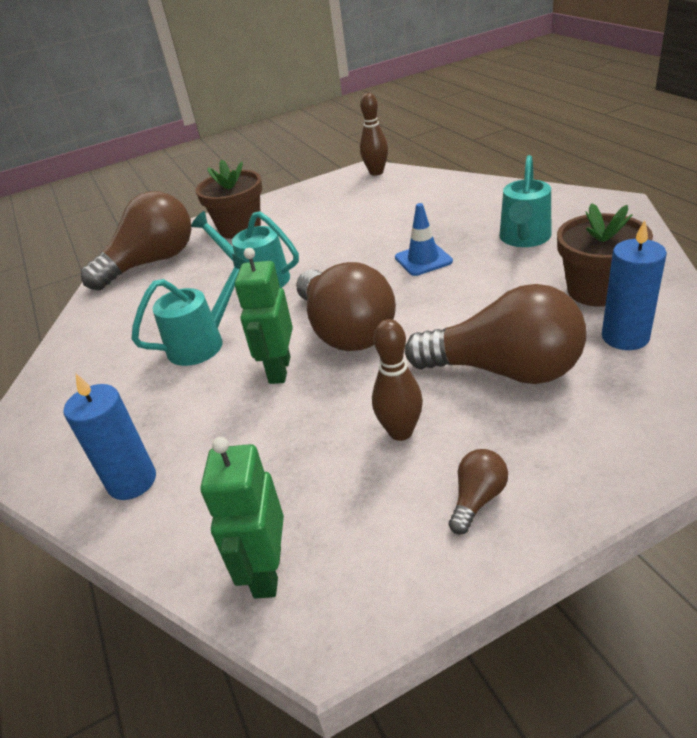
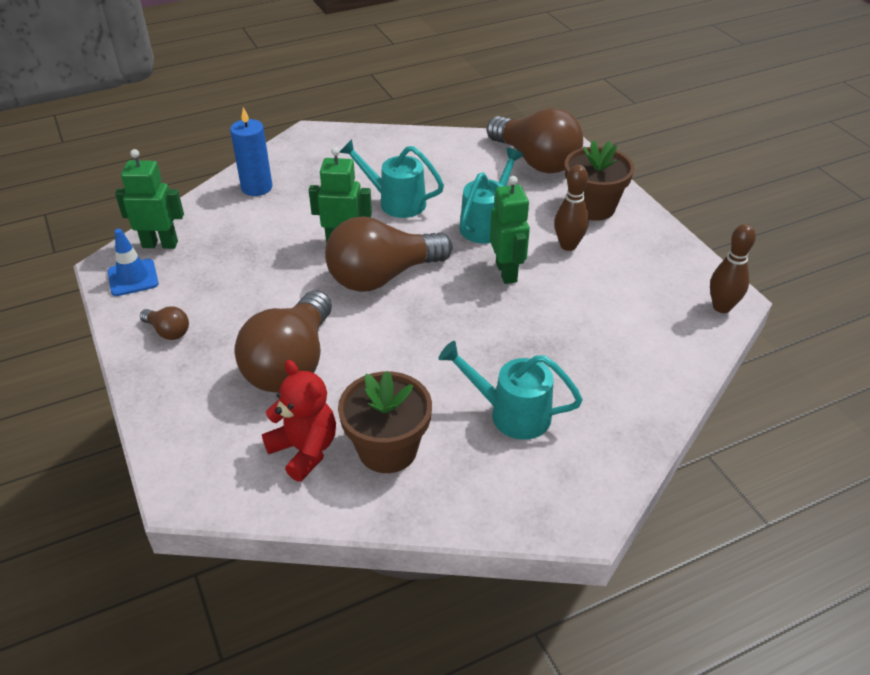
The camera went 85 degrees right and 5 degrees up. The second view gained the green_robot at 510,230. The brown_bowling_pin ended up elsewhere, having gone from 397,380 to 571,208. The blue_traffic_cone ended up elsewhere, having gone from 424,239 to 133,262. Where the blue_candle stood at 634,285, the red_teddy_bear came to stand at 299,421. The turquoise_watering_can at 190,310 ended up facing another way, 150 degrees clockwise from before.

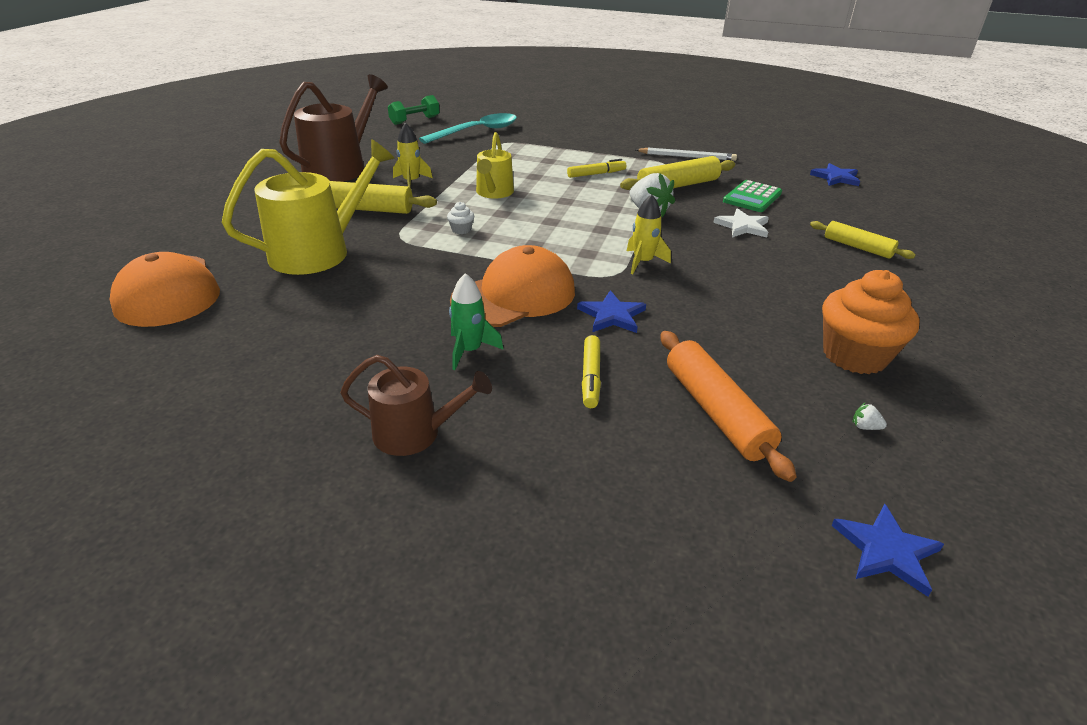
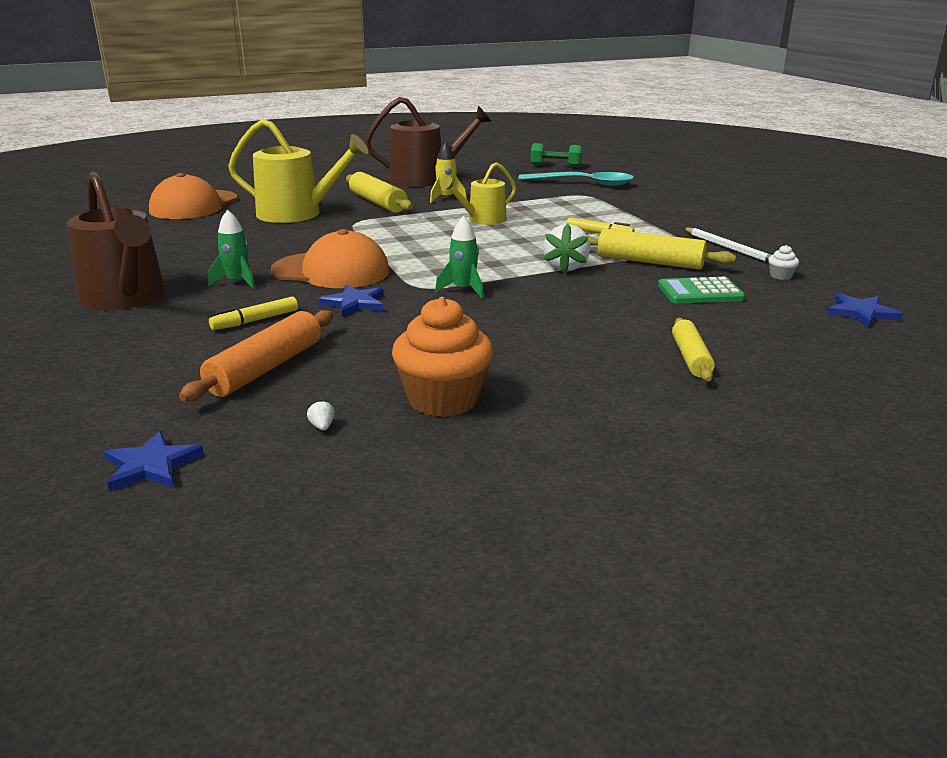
The camera went 50 degrees right and 10 degrees down. The second view lost the white_star at 741,223. The white_cupcake ended up elsewhere, having gone from 460,218 to 783,262. What was the yellow_rocket at 649,234 turned into the green_rocket at 459,257. The size of the brown_watering_can at 416,405 changed by a factor of 1.69.

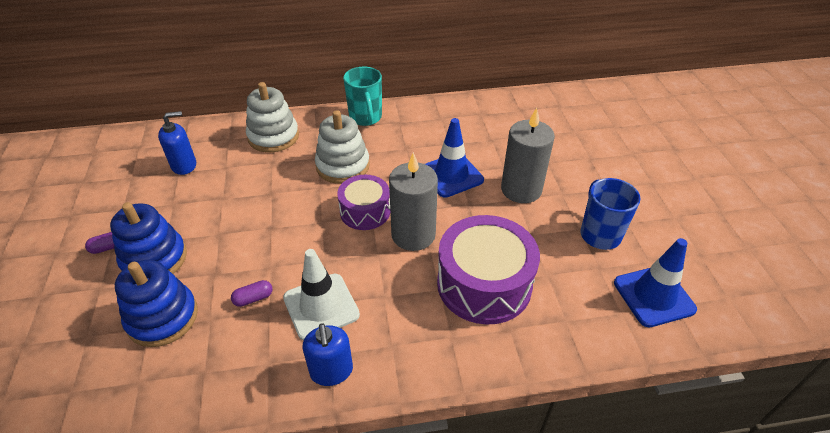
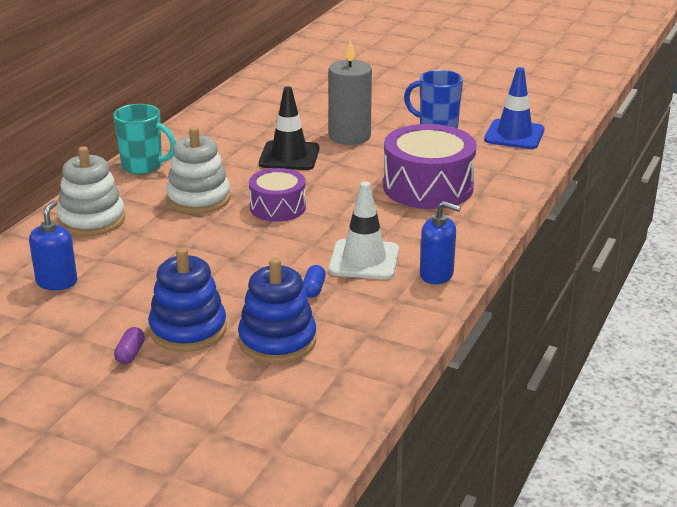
The camera went 55 degrees left and 15 degrees down. The second view lost the grey_candle at 413,201. What was the purple_capsule at 252,293 turned into the blue_capsule at 314,281. What was the blue_traffic_cone at 455,158 turned into the black_traffic_cone at 289,128.

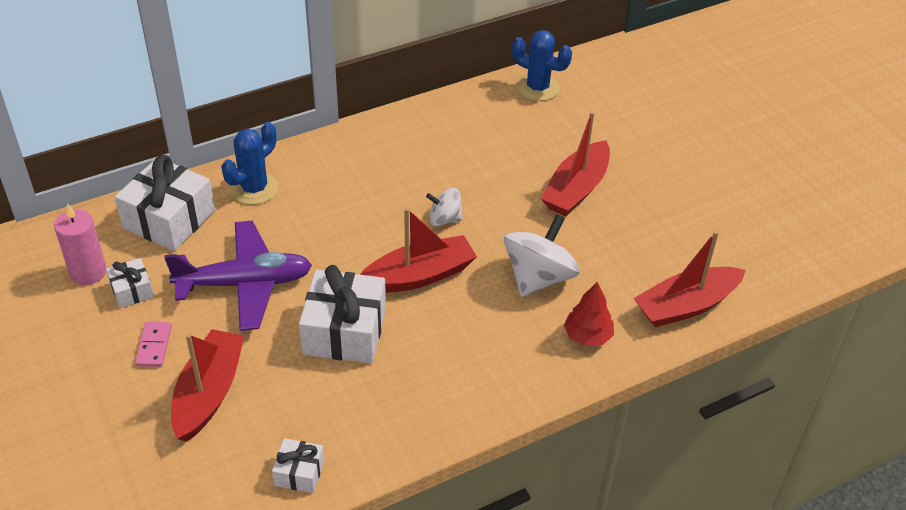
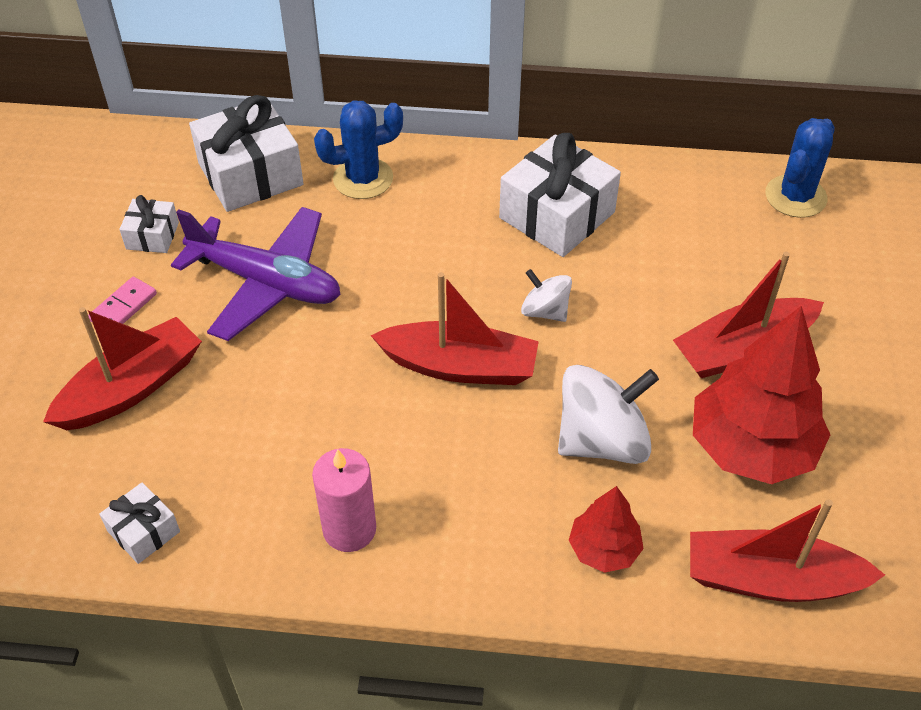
The camera went 35 degrees right and 5 degrees up. The second view gained the red_tree at 762,395. The pink_candle ended up elsewhere, having gone from 80,244 to 344,500. The white_gift ended up elsewhere, having gone from 342,314 to 560,195. The blue_cactus at 542,65 ended up facing another way, 60 degrees clockwise from before.

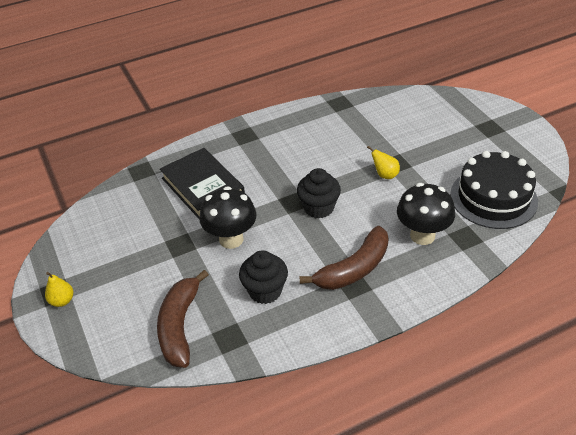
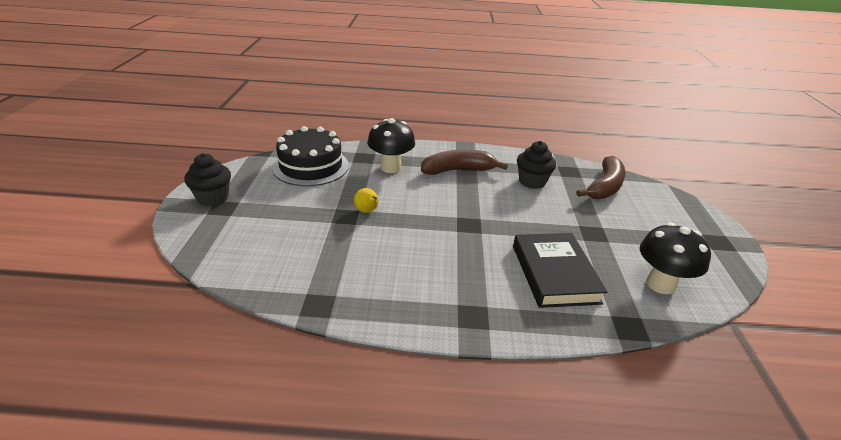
The camera went 155 degrees left and 10 degrees down. The second view lost the yellow_pear at 59,289. The black_mushroom ended up elsewhere, having gone from 228,217 to 675,258. The black_cupcake ended up elsewhere, having gone from 319,193 to 207,179.

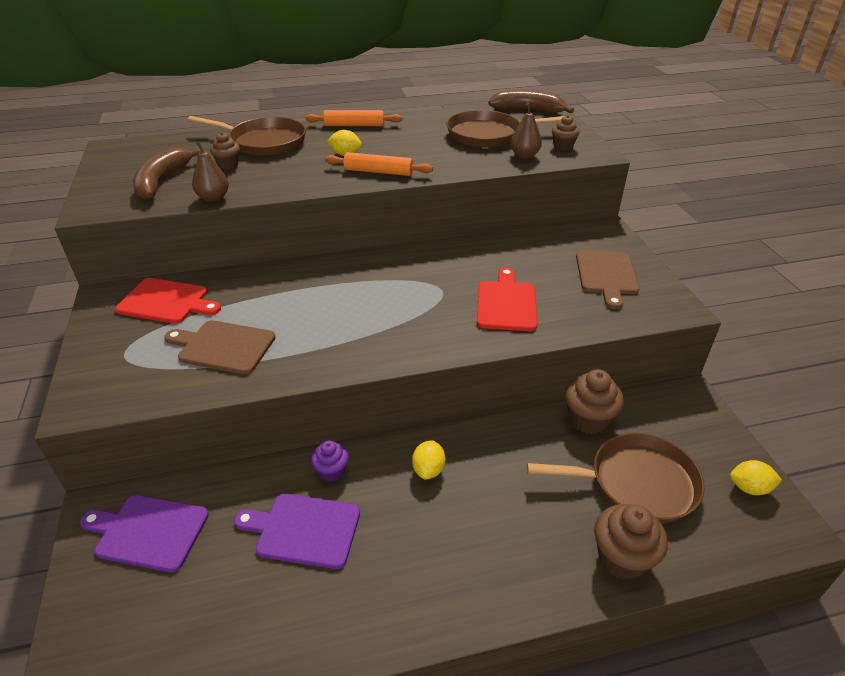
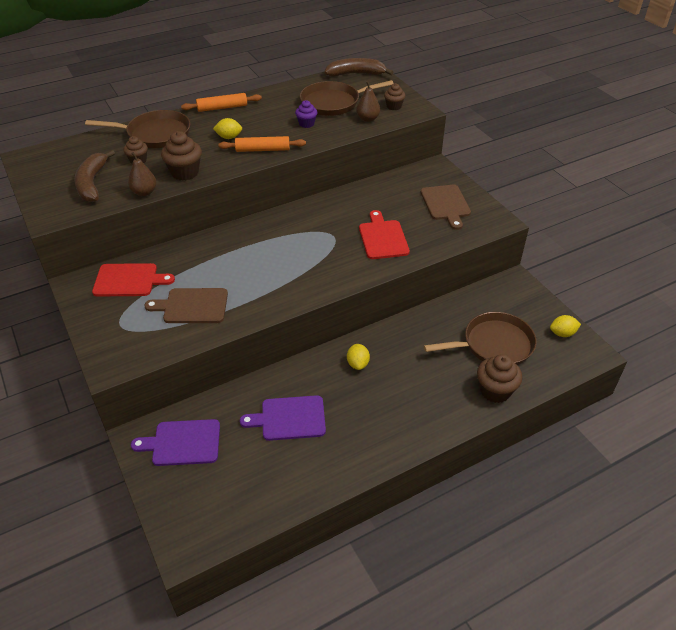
The camera went 15 degrees left and 5 degrees up. The purple_cupcake ended up elsewhere, having gone from 330,461 to 306,114. The brown_cupcake ended up elsewhere, having gone from 594,401 to 181,156.

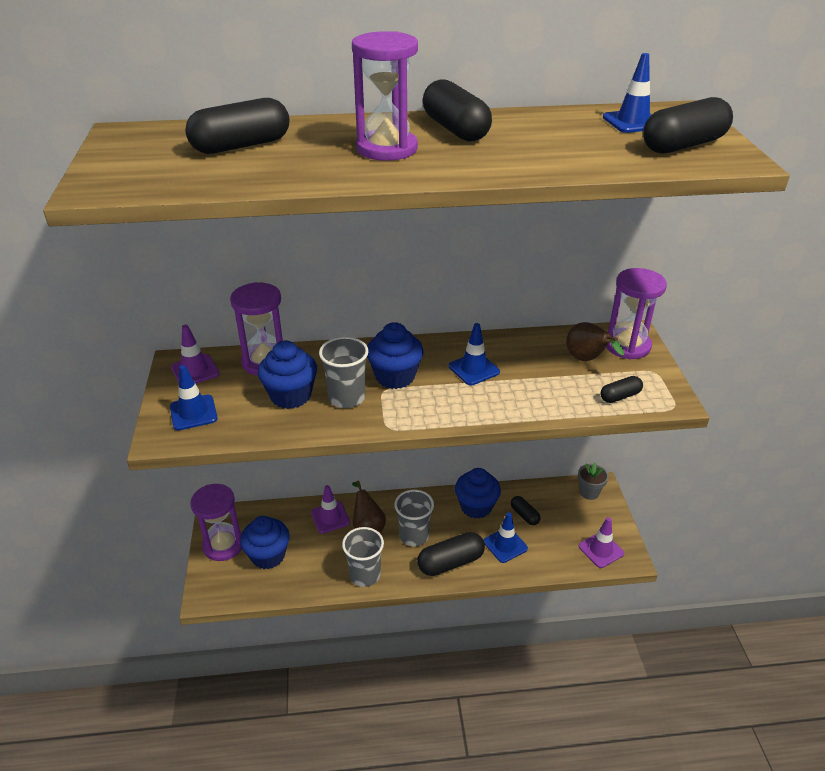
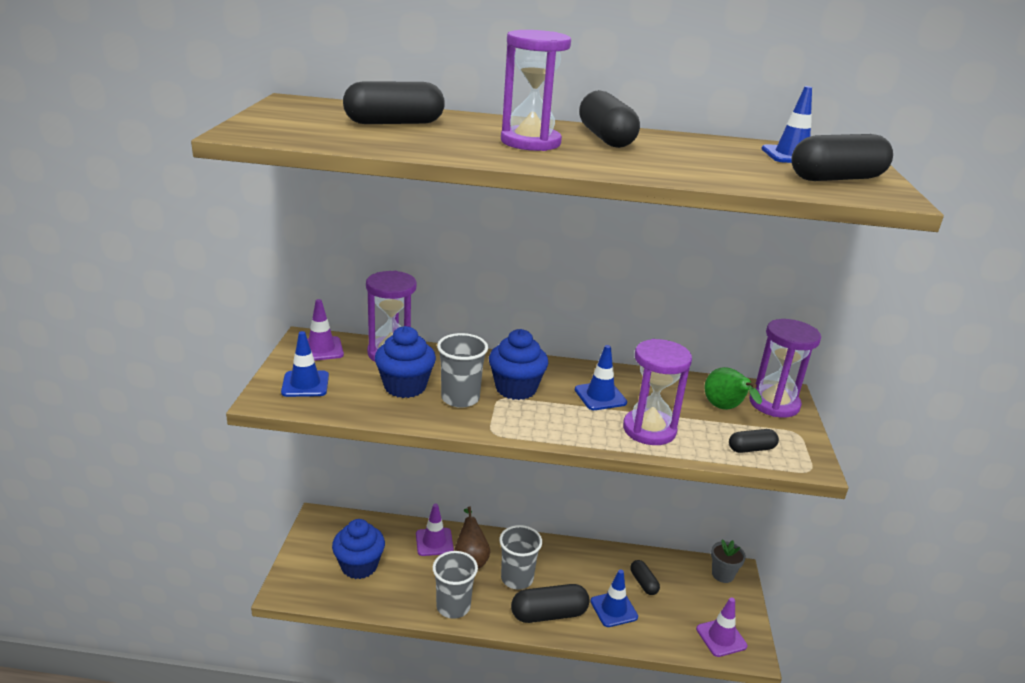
The camera went 10 degrees right and 10 degrees down. The second view lost the blue_cupcake at 478,493. The purple_hourglass ended up elsewhere, having gone from 216,522 to 657,392. What was the brown_pear at 595,341 turned into the green_pear at 733,388.

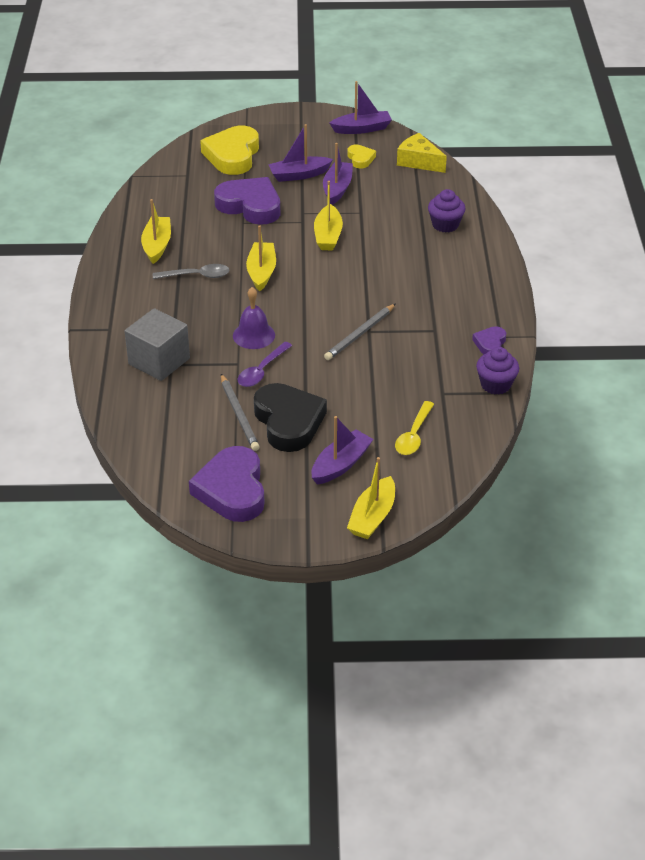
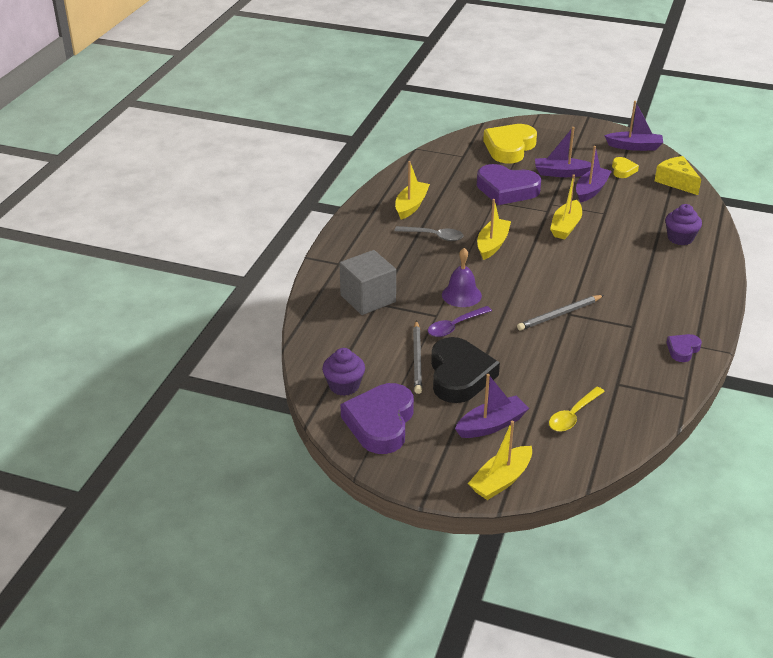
The camera went 20 degrees right and 5 degrees down. The purple_cupcake ended up elsewhere, having gone from 497,370 to 343,372. The purple_heart at 247,201 ended up facing another way, 150 degrees clockwise from before.

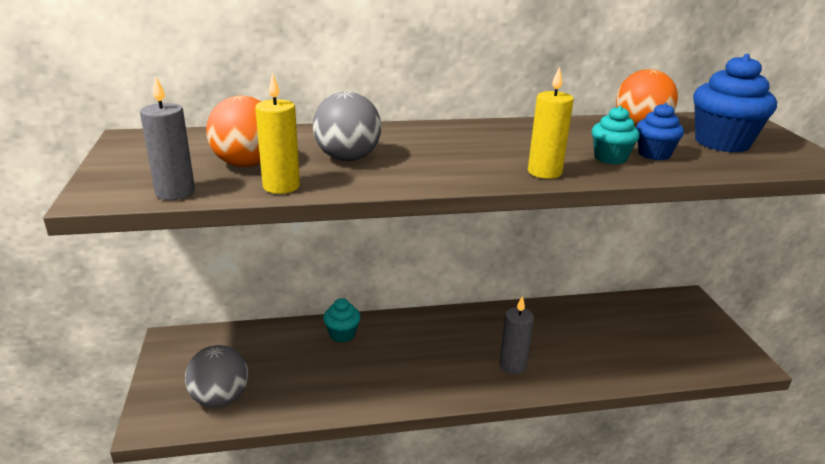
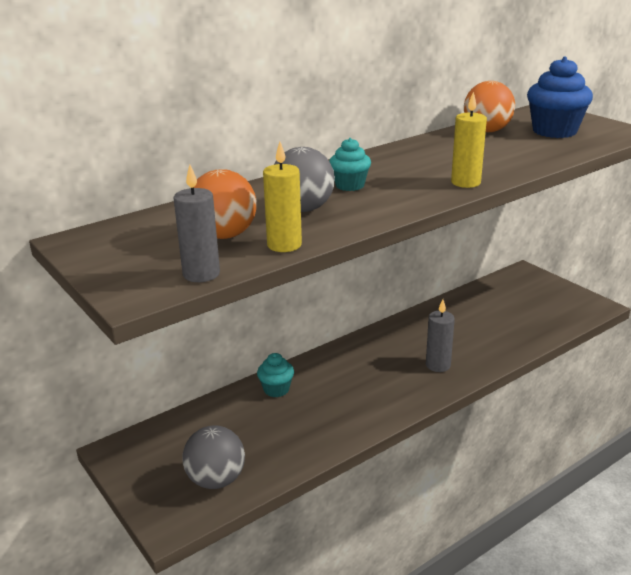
The camera went 25 degrees left and 0 degrees up. The second view lost the blue_cupcake at 660,131. The turquoise_cupcake ended up elsewhere, having gone from 616,135 to 350,164.

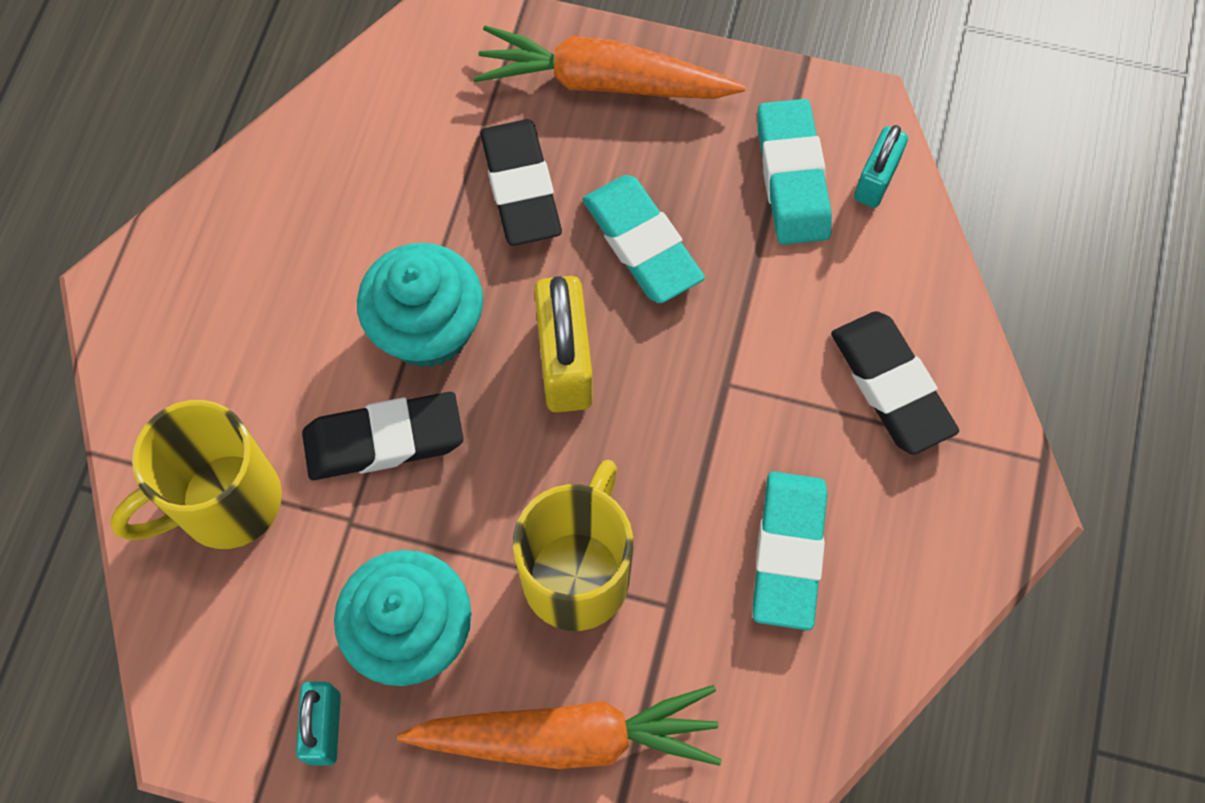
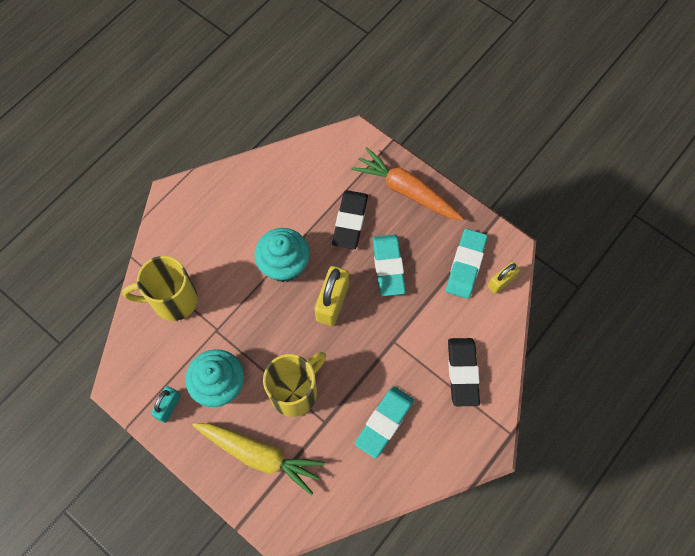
The camera went 25 degrees right and 0 degrees up. The second view lost the black_eraser at 382,436. What was the orange_carrot at 559,727 turned into the yellow_carrot at 258,459. What was the turquoise_padlock at 881,166 turned into the yellow_padlock at 504,278.

